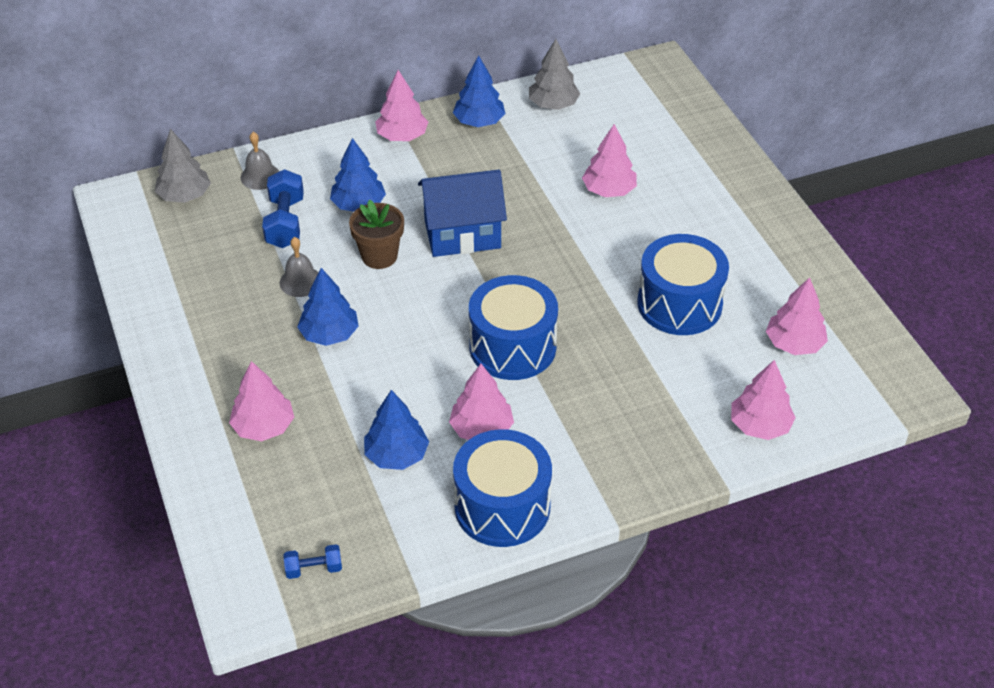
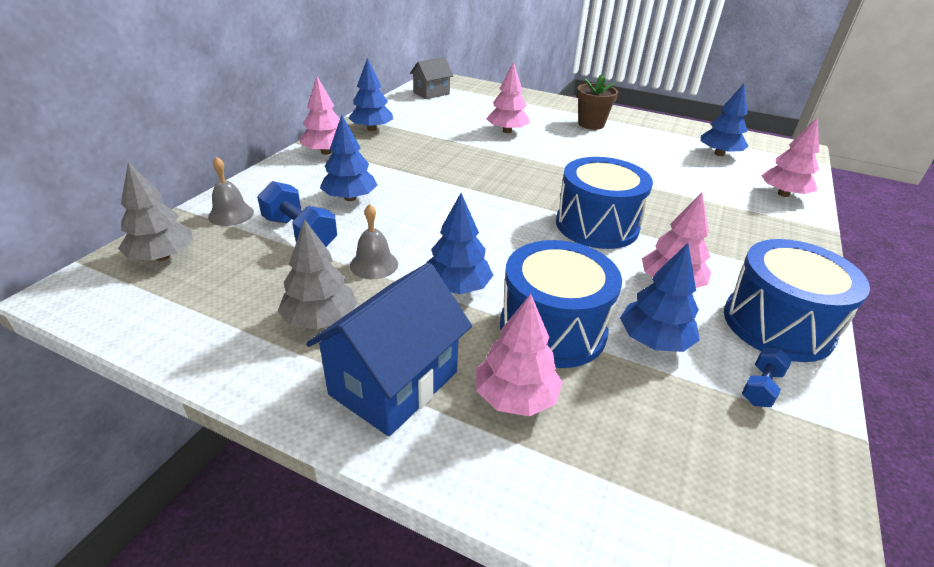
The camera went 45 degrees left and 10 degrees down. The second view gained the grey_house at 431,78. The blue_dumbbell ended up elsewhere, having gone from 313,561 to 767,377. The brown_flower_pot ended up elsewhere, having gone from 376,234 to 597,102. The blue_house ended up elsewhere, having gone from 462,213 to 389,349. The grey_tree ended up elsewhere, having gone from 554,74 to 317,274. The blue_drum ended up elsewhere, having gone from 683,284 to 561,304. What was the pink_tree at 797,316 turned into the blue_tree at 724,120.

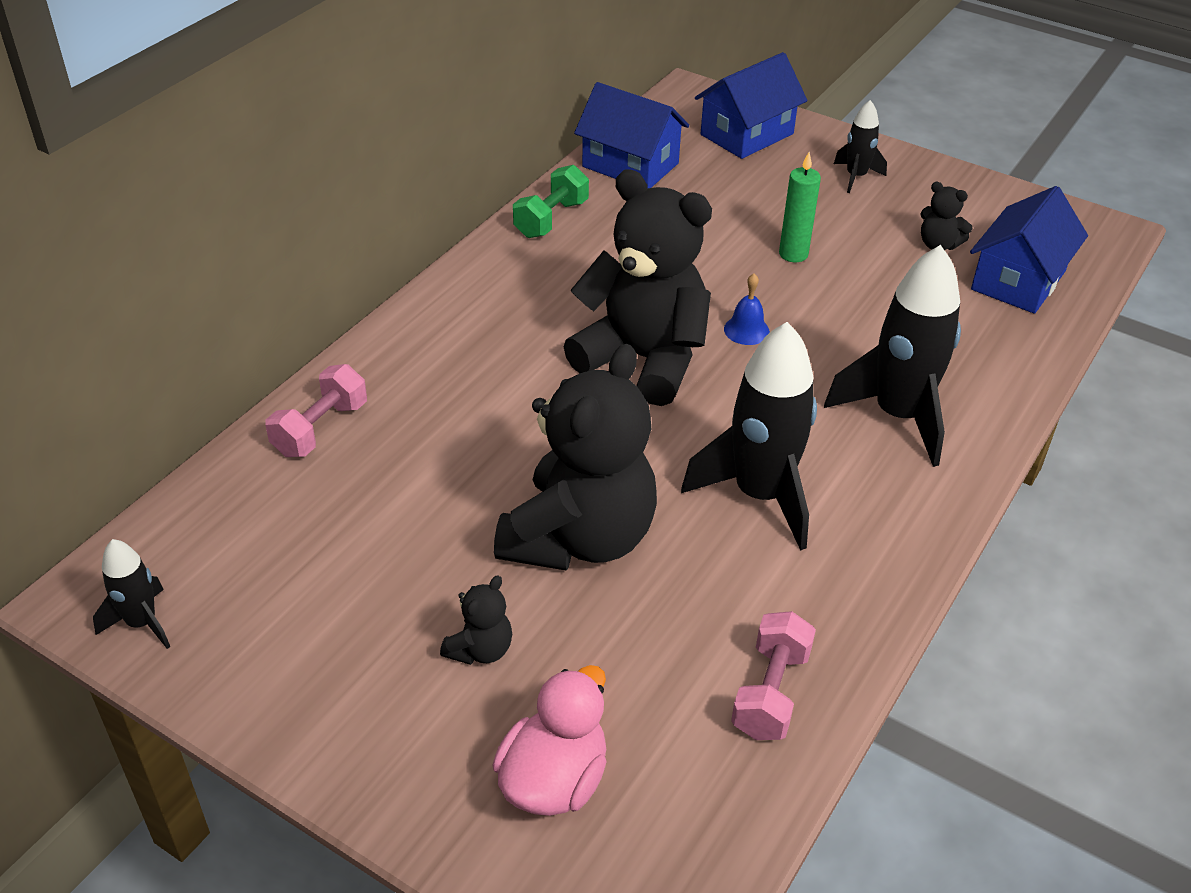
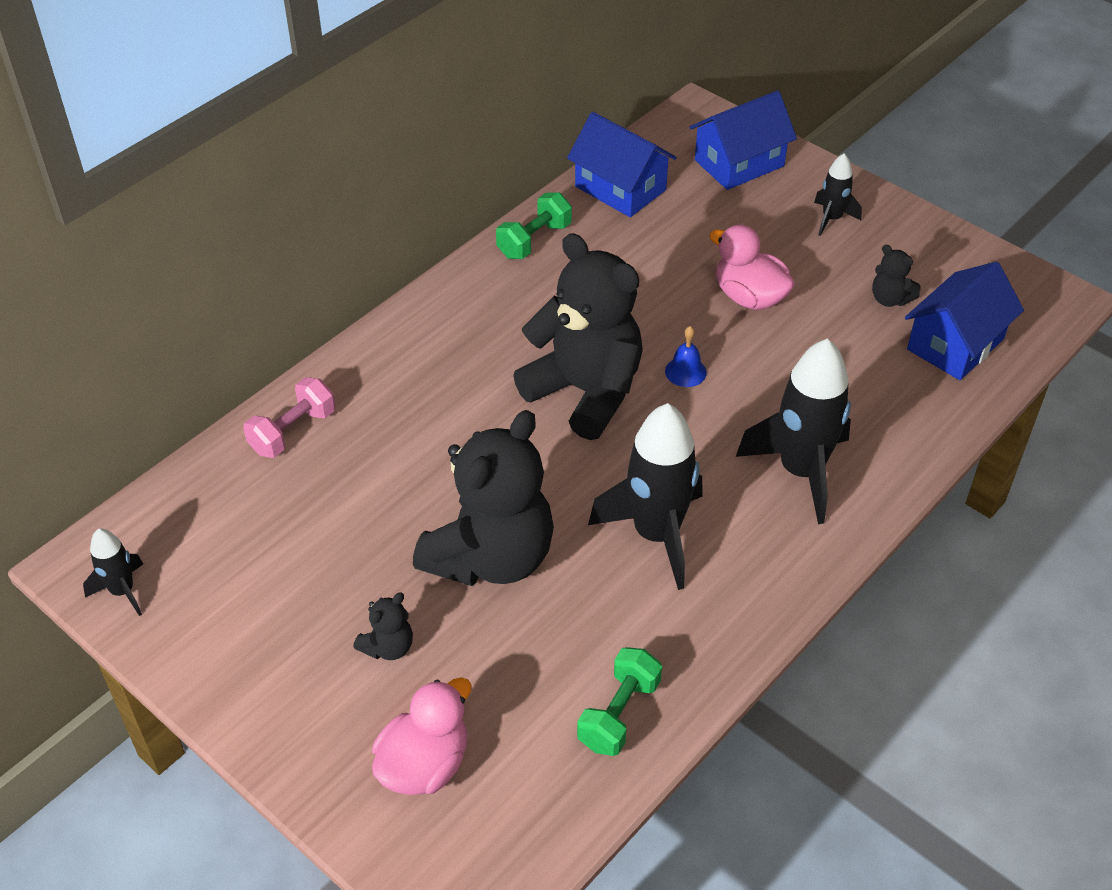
The camera went 10 degrees right and 5 degrees up. Where the green_candle stood at 800,207, the pink_duck came to stand at 752,267. What was the pink_dumbbell at 773,675 turned into the green_dumbbell at 619,701.

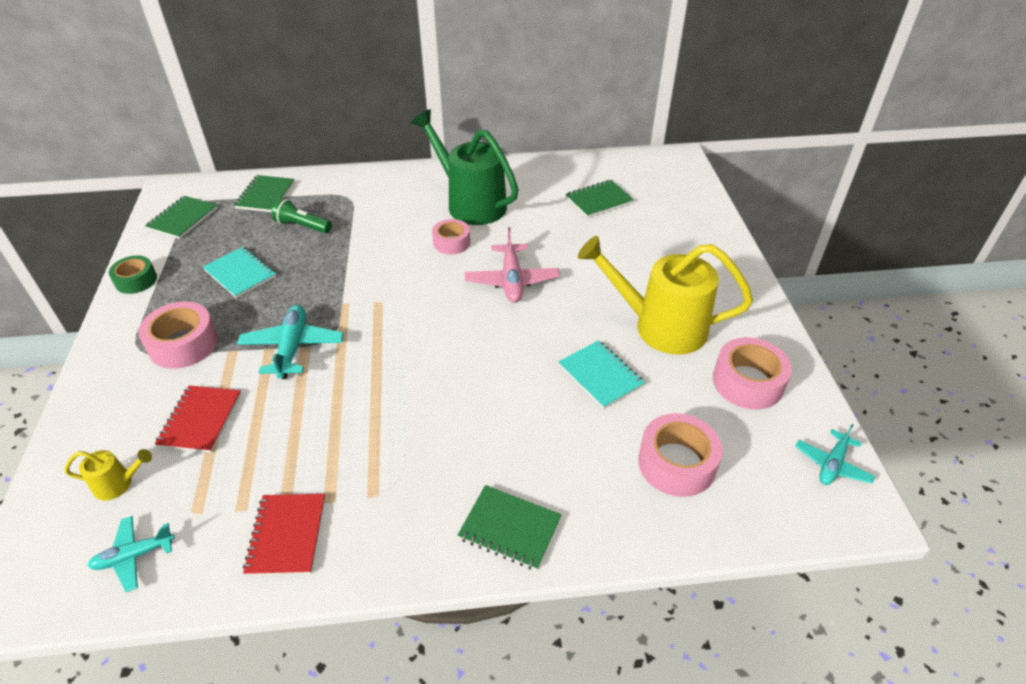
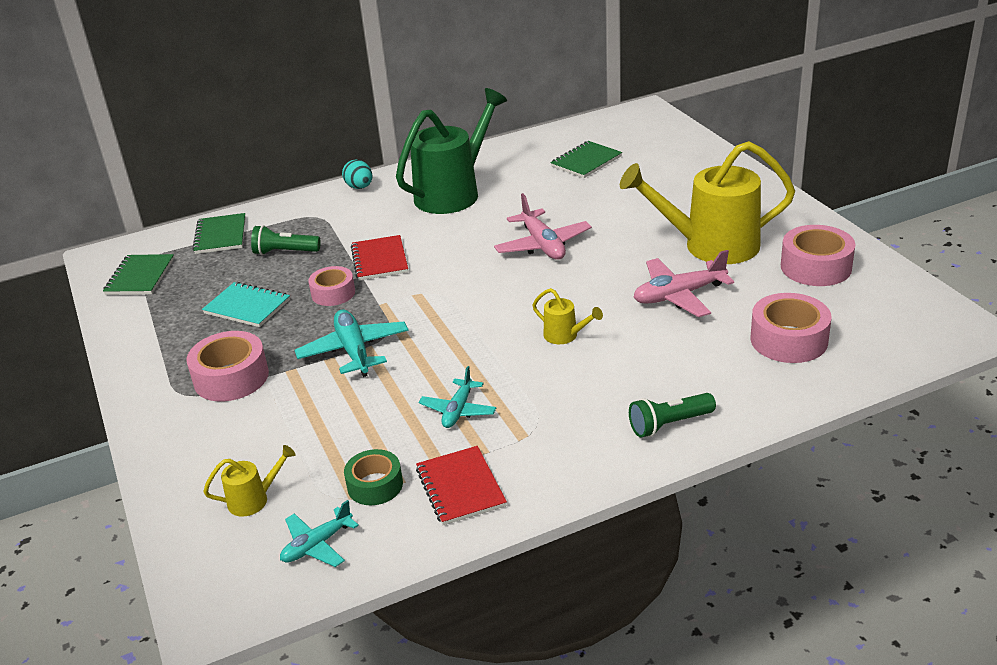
The camera went 15 degrees left and 10 degrees down. The second view gained the turquoise_egg at 357,174. The second view gained the yellow_watering_can at 567,316. The green_tape ended up elsewhere, having gone from 133,274 to 373,477. The red_notebook ended up elsewhere, having gone from 198,419 to 379,257. The pink_tape ended up elsewhere, having gone from 451,236 to 331,286. The turquoise_plane ended up elsewhere, having gone from 835,454 to 457,397. Where the green_notebook stood at 509,527, the green_flashlight came to stand at 672,415. Where the turquoise_notebook stood at 601,374, the pink_plane came to stand at 684,283. The green_watering_can at 465,167 ended up facing another way, 105 degrees clockwise from before.

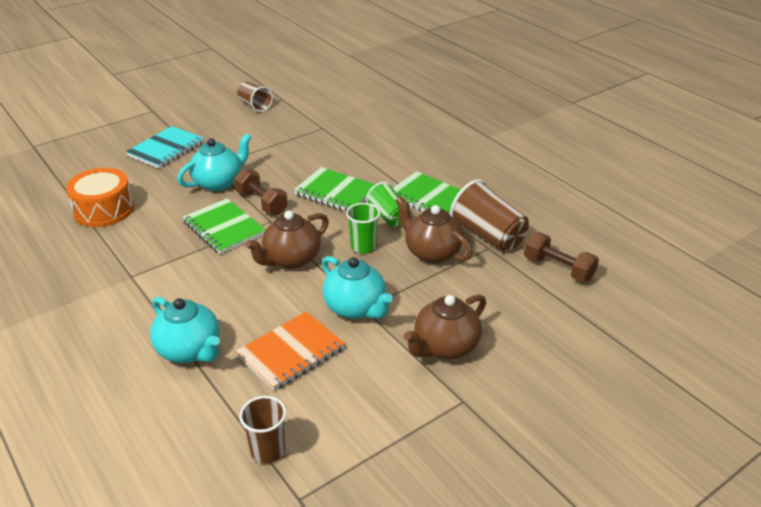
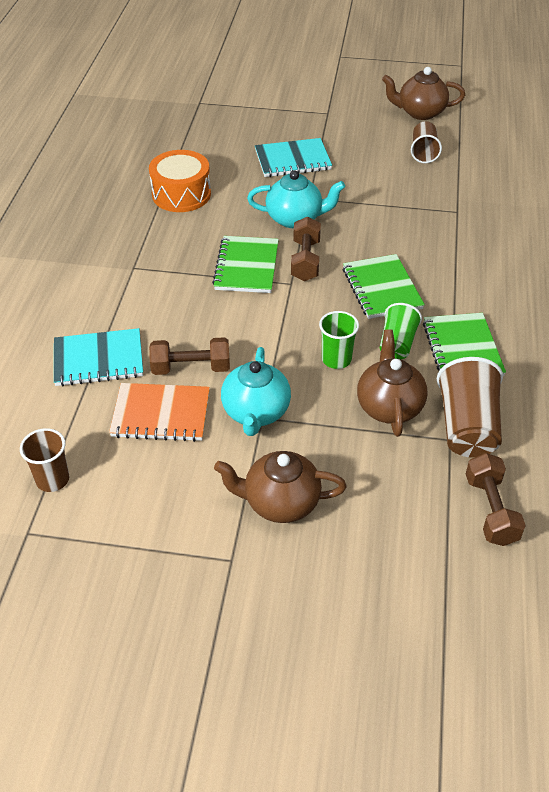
The camera went 45 degrees right and 10 degrees up. The second view gained the brown_dumbbell at 189,356. The brown_teapot ended up elsewhere, having gone from 287,239 to 423,93. Where the turquoise_teapot stood at 185,330, the turquoise_notebook came to stand at 98,357.

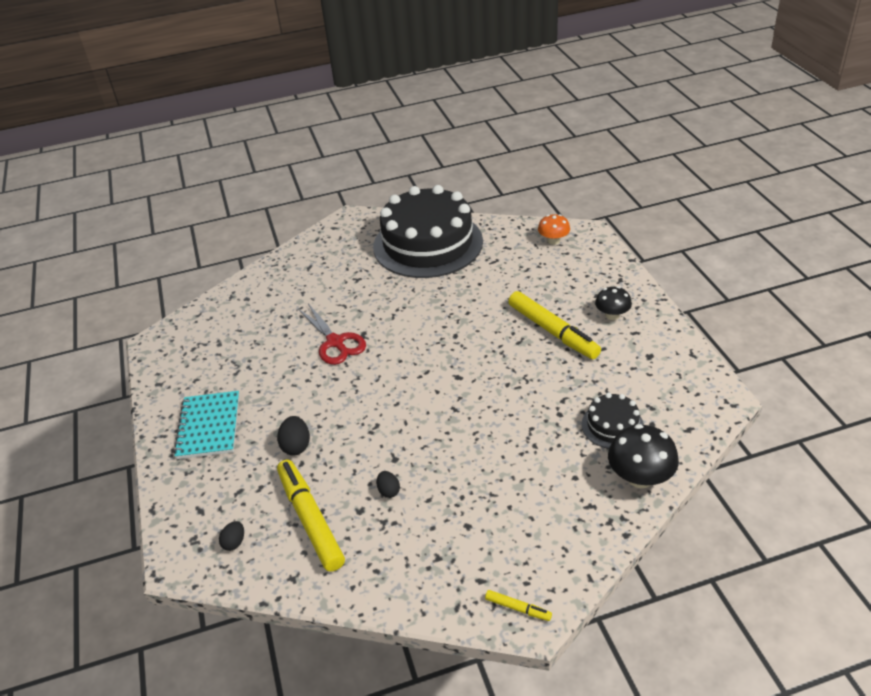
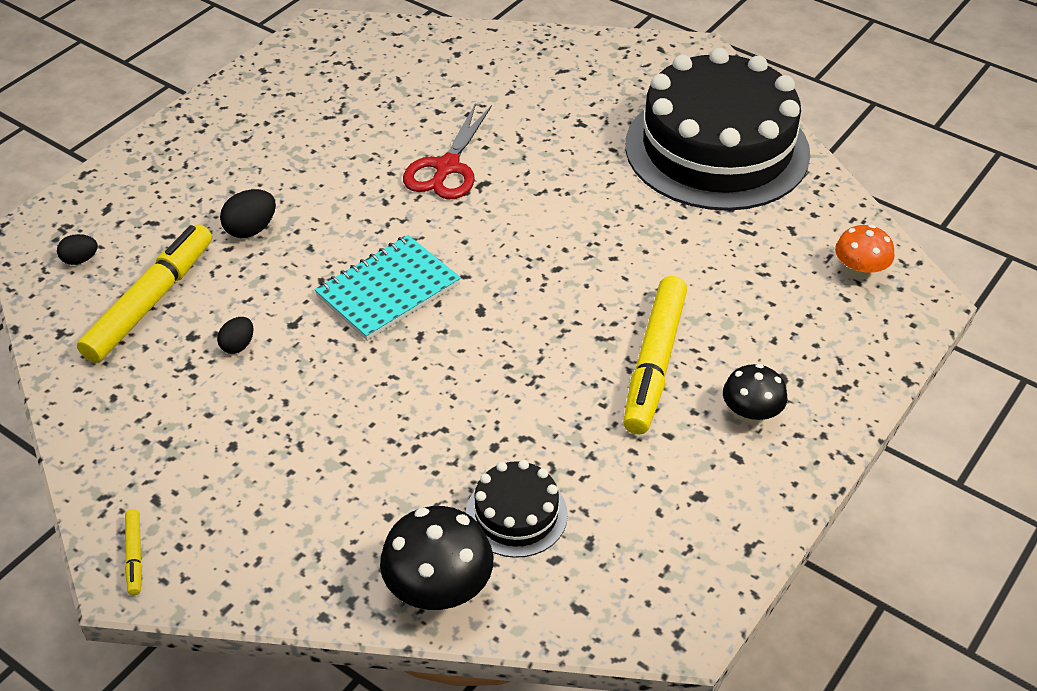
The camera went 50 degrees right and 5 degrees up. The turquoise_notebook ended up elsewhere, having gone from 206,425 to 387,288.

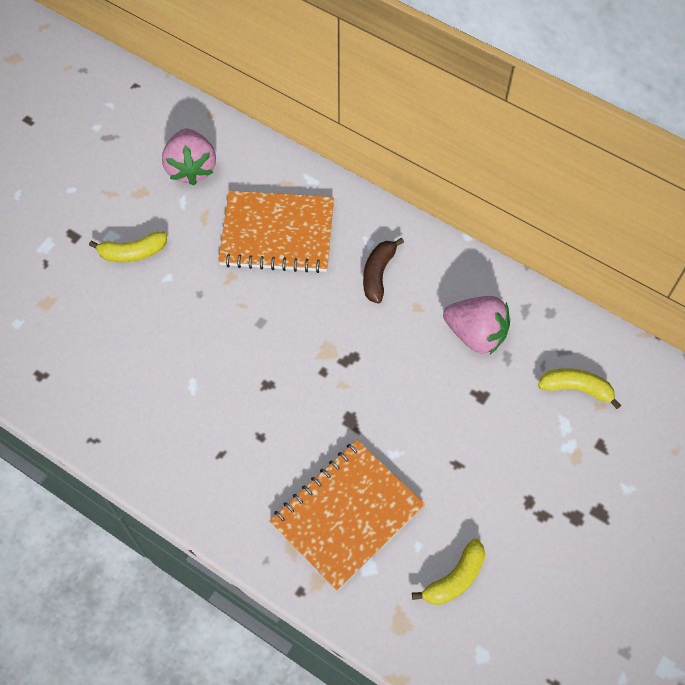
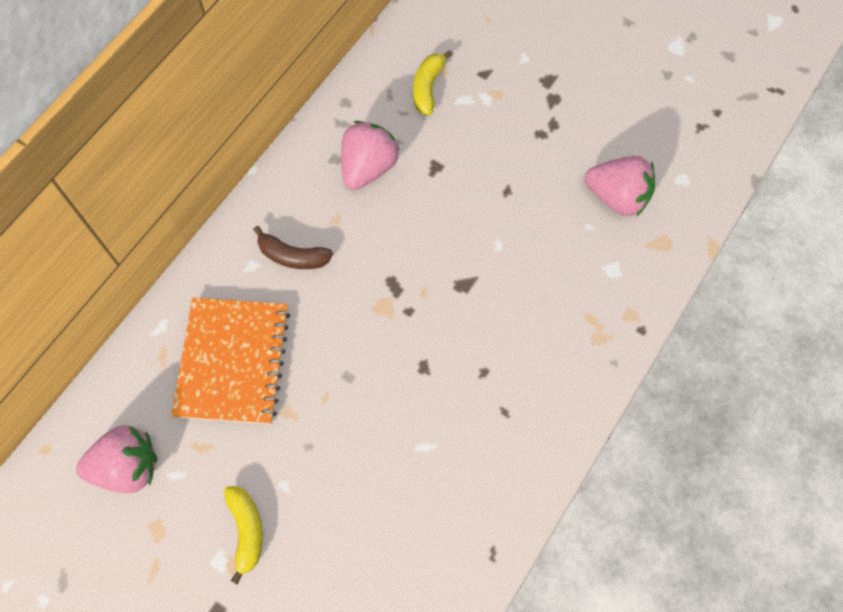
The camera went 90 degrees left and 5 degrees up. The second view lost the orange_notebook at 347,515. Where the yellow_banana stood at 448,572, the pink_strawberry came to stand at 620,186.

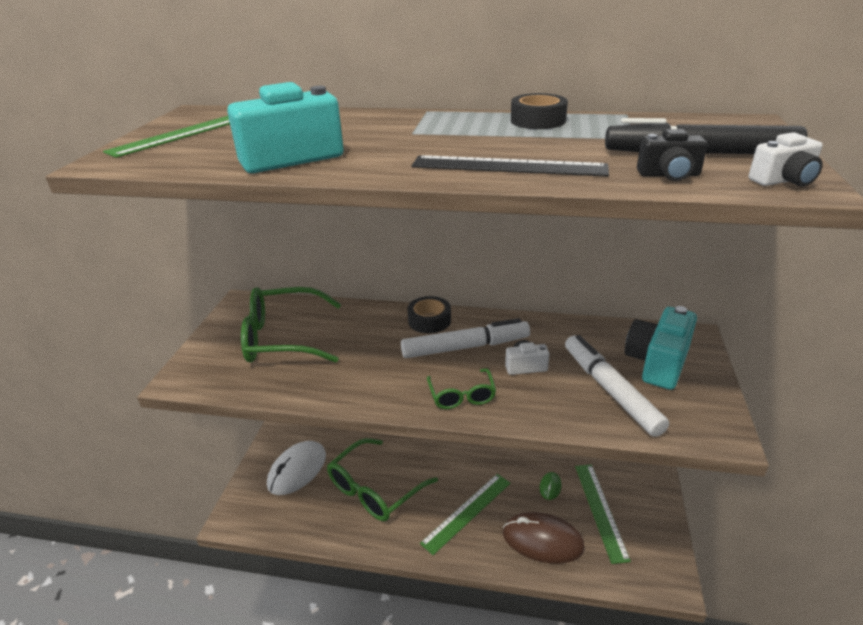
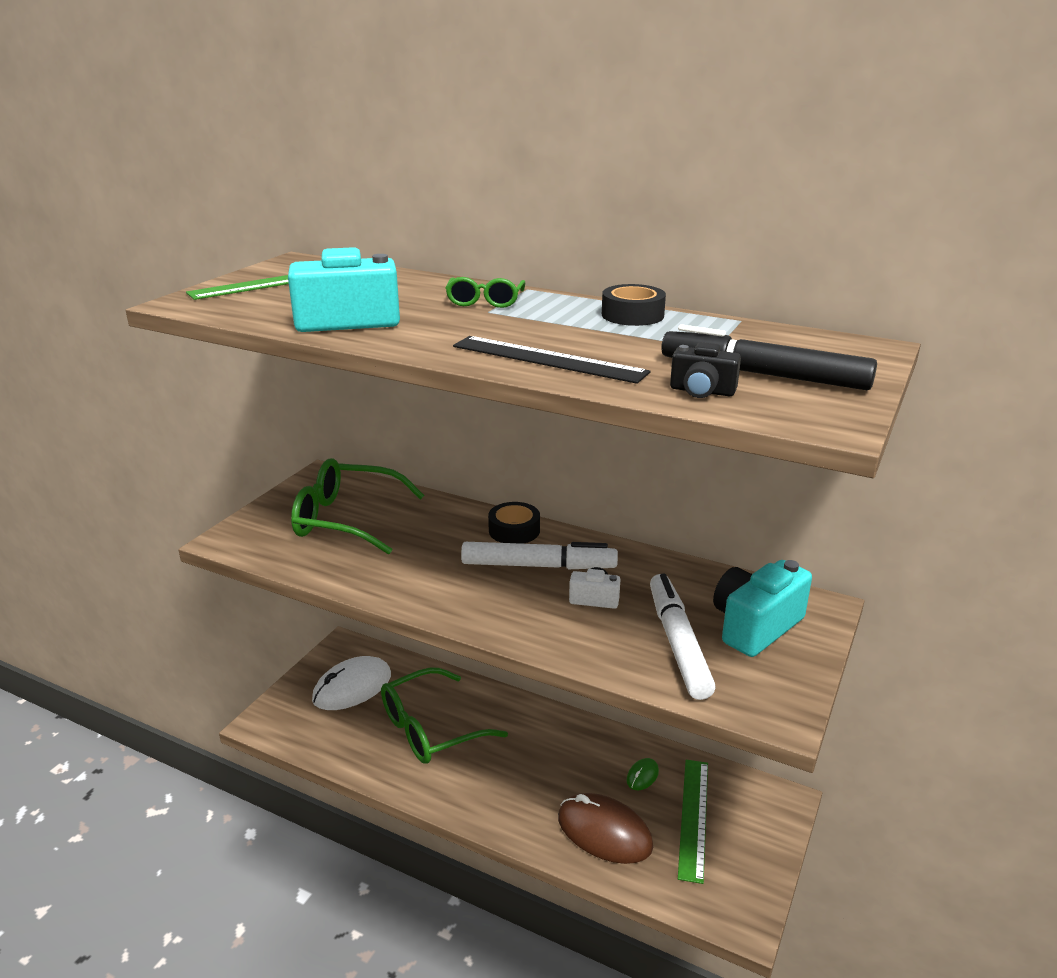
The camera went 15 degrees right and 5 degrees down. The second view lost the green_ruler at 465,514. The second view lost the white_camera at 786,159. The green_glasses ended up elsewhere, having gone from 461,388 to 485,292.

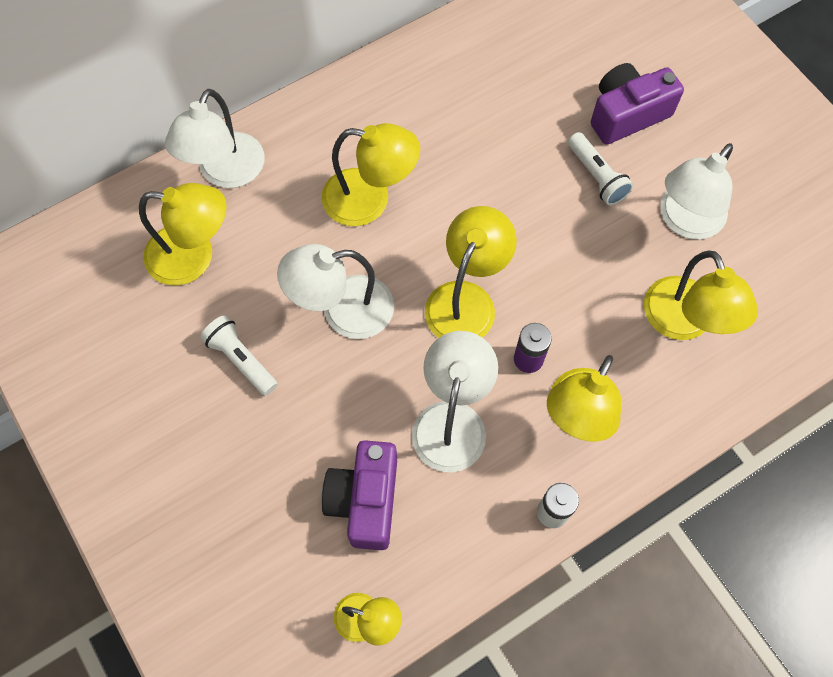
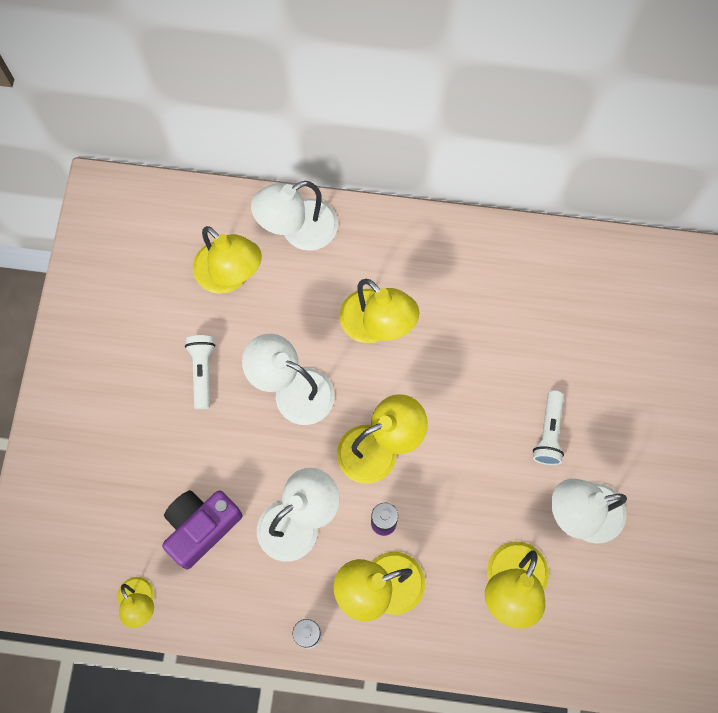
The camera went 40 degrees right and 5 degrees up. The second view lost the purple_camera at 637,104.

